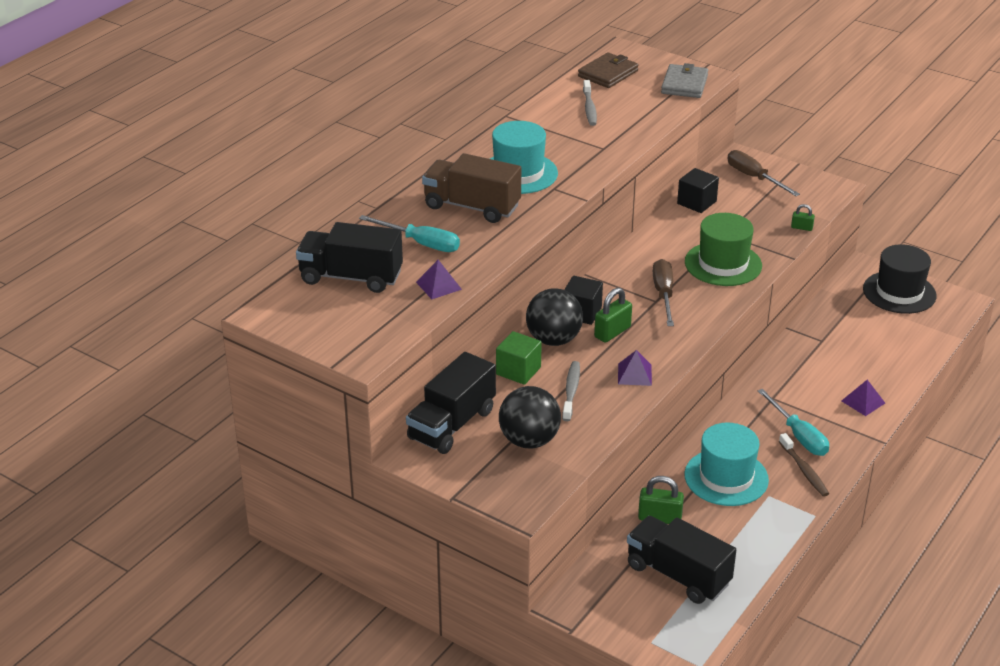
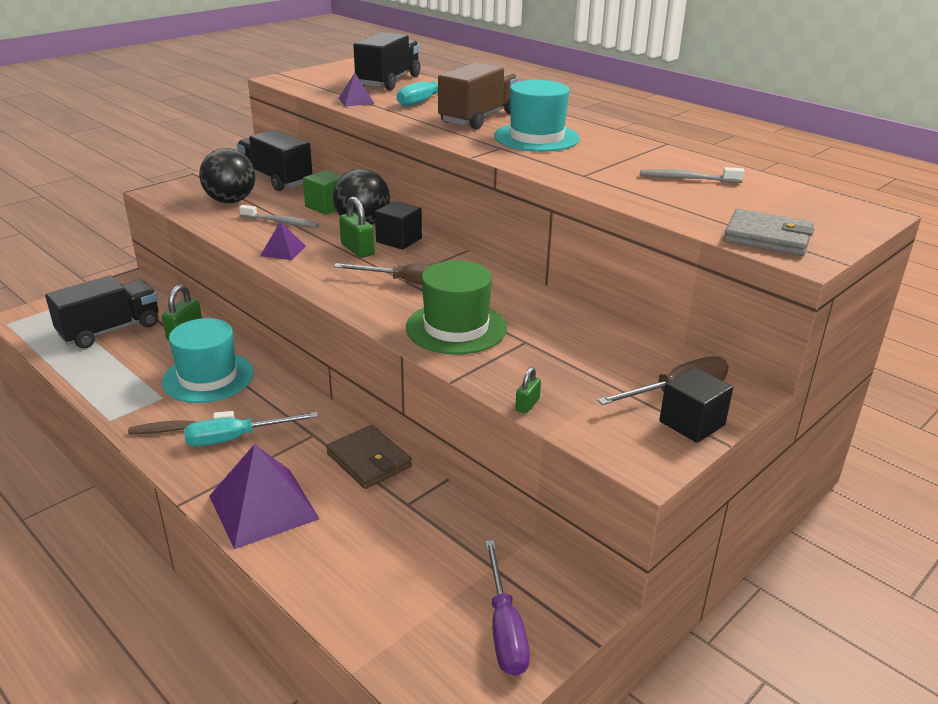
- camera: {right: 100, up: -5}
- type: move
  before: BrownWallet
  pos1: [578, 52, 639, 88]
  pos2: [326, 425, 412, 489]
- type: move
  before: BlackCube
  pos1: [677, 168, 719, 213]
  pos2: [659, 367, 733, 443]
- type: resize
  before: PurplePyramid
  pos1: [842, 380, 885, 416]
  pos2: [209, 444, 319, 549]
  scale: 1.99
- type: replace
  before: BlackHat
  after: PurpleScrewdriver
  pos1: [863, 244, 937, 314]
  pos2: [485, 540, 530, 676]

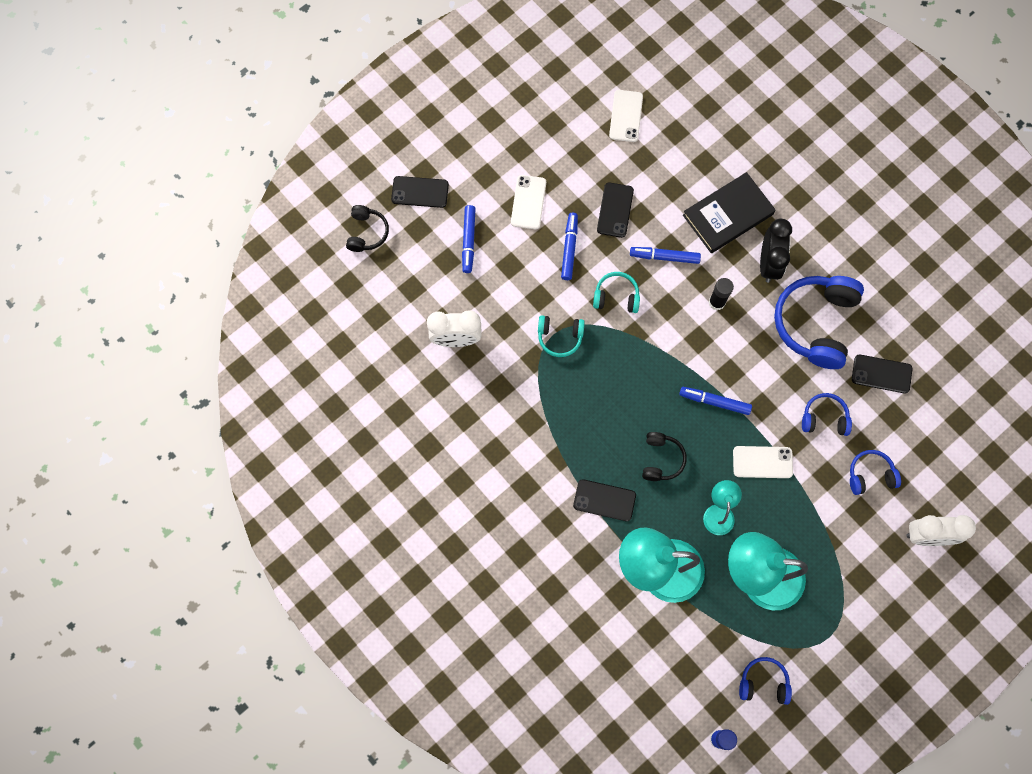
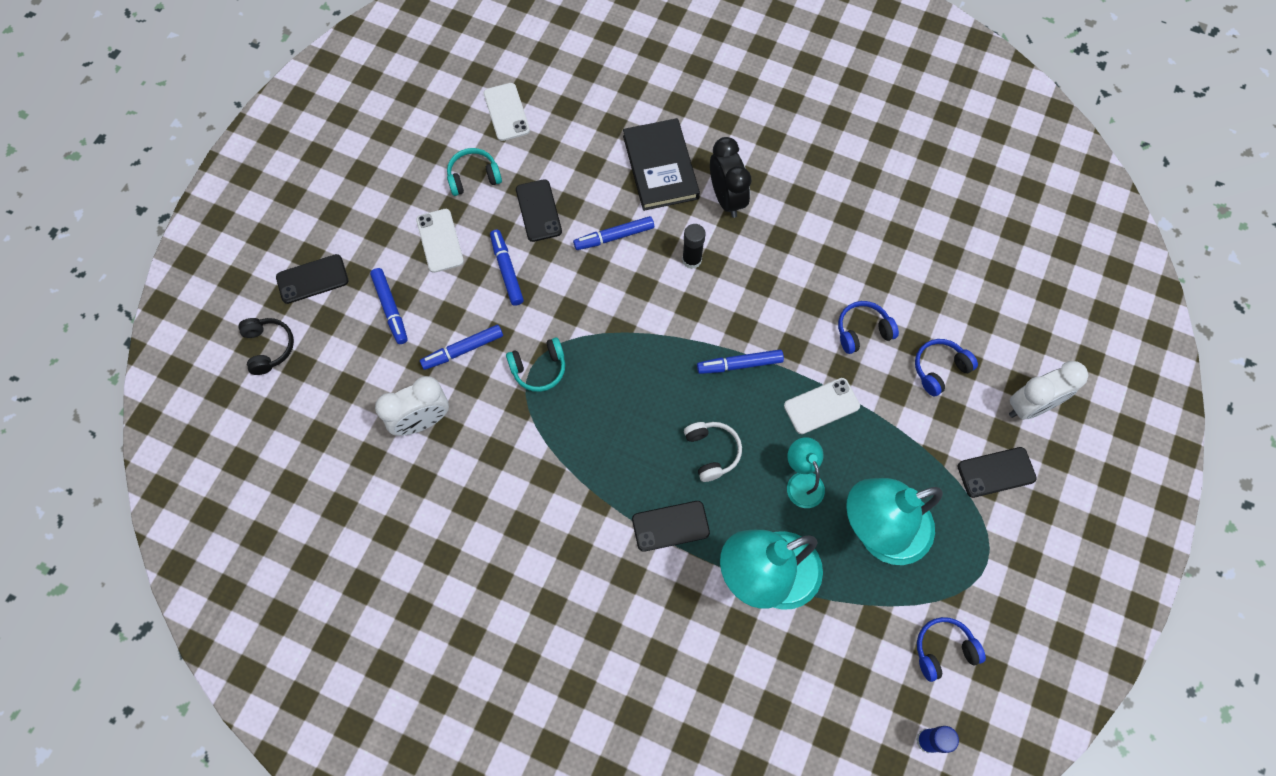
- camera: {right: -25, up: -5}
- type: move
  before: TurquoiseHeadphones
  pos1: [593, 272, 640, 313]
  pos2: [447, 148, 502, 196]
- type: recolor
  before: BlackHeadphones
  after: WhiteHeadphones
  pos1: [642, 432, 687, 481]
  pos2: [684, 422, 742, 482]
- type: rotate
  before: BlackBook
  pos1: [683, 172, 775, 253]
  pos2: [623, 118, 700, 211]
  turn: -45
- type: delete
  before: BlueHeadphones
  pos1: [774, 276, 864, 369]
- type: move
  before: BlackPhone
  pos1: [852, 355, 912, 393]
  pos2: [958, 447, 1037, 498]
- type: insert
  after: BlueMarker
  pos2: [420, 325, 503, 370]

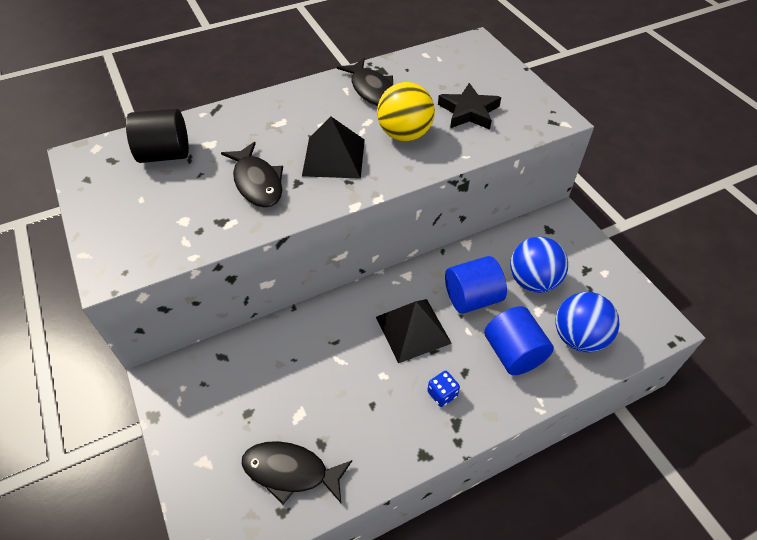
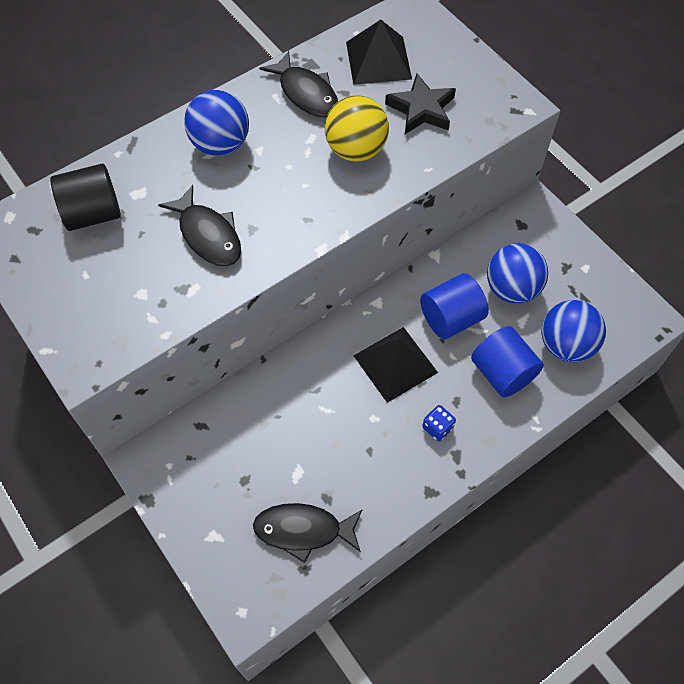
- camera: {right: -10, up: 10}
- type: move
  before: BlackPyramid
  pos1: [302, 117, 365, 179]
  pos2: [346, 20, 412, 85]
- type: insert
  after: BlueBall
  pos2: [184, 90, 249, 156]

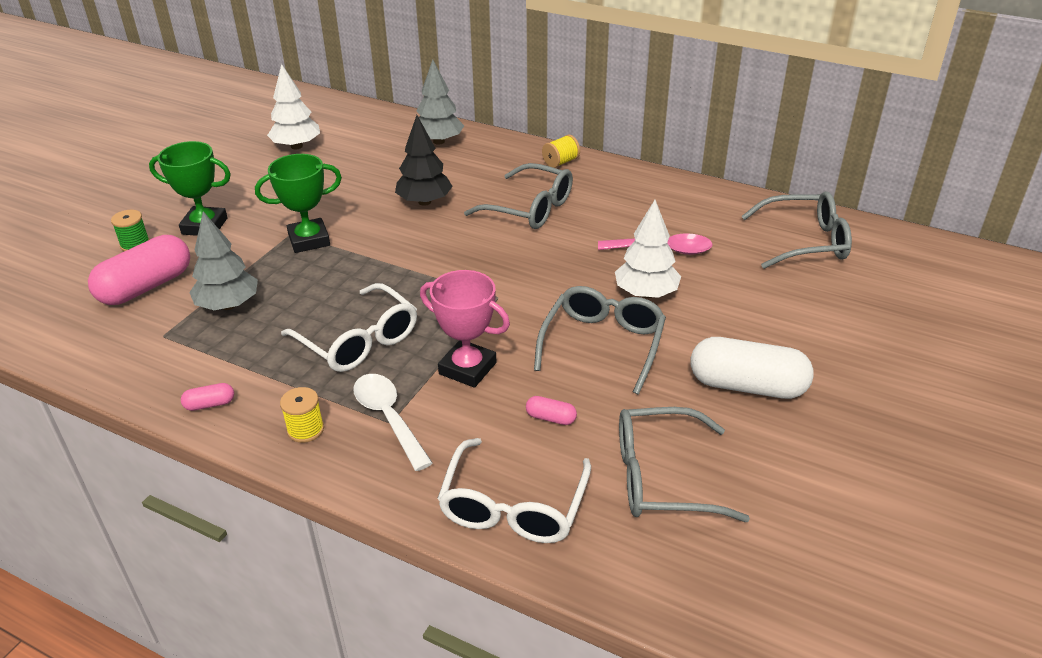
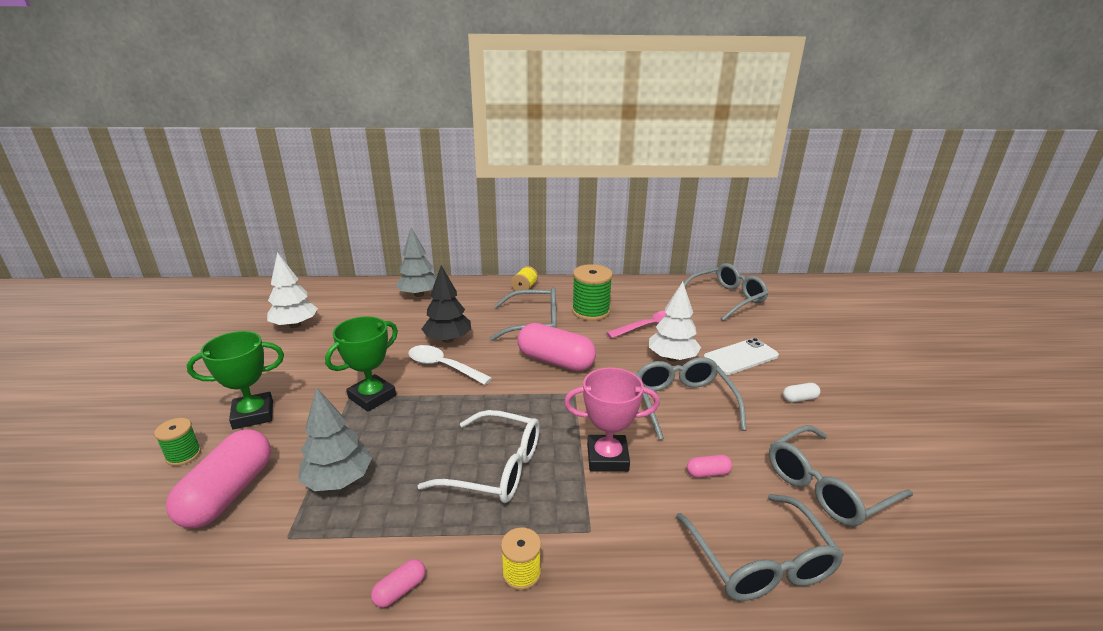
- camera: {right: -30, up: -10}
- type: move
  before: WhiteSpoon
  pos1: [353, 374, 433, 471]
  pos2: [408, 345, 492, 385]
- type: recolor
  before: WhiteGlasses
  after: GreyGlasses
  pos1: [437, 438, 591, 543]
  pos2: [676, 494, 844, 601]
- type: resize
  before: WhiteCapsule
  pos1: [691, 337, 814, 399]
  pos2: [783, 383, 821, 402]
  scale: 0.43
- type: insert
  after: PinkCapsule
  pos2: [517, 323, 596, 371]
- type: insert
  after: GreenSpool
  pos2: [572, 264, 613, 321]
- type: insert
  after: WhitePhone
  pos2: [704, 338, 779, 375]

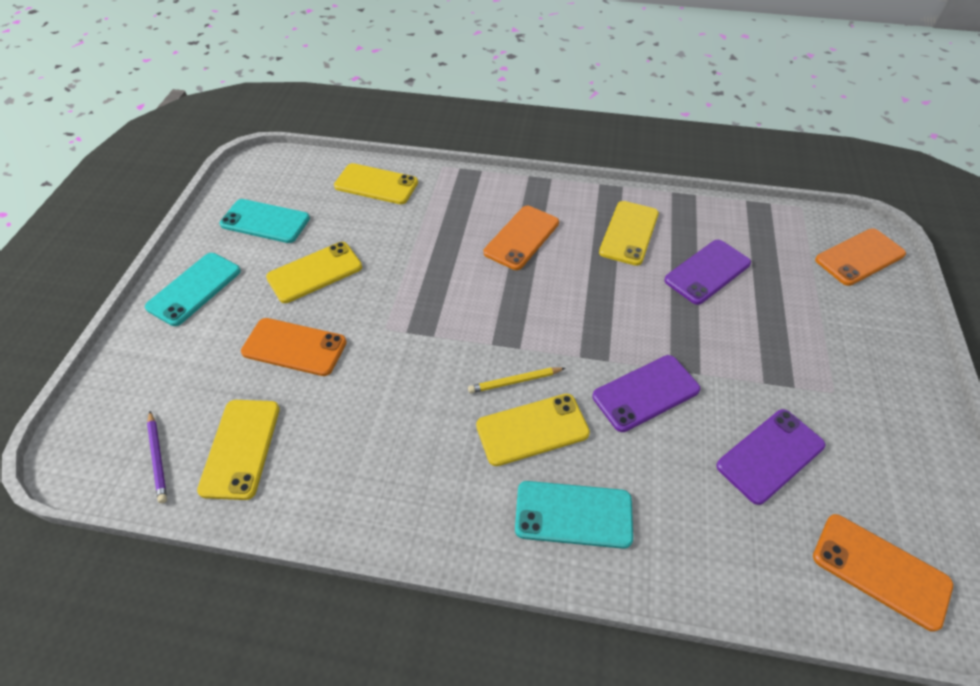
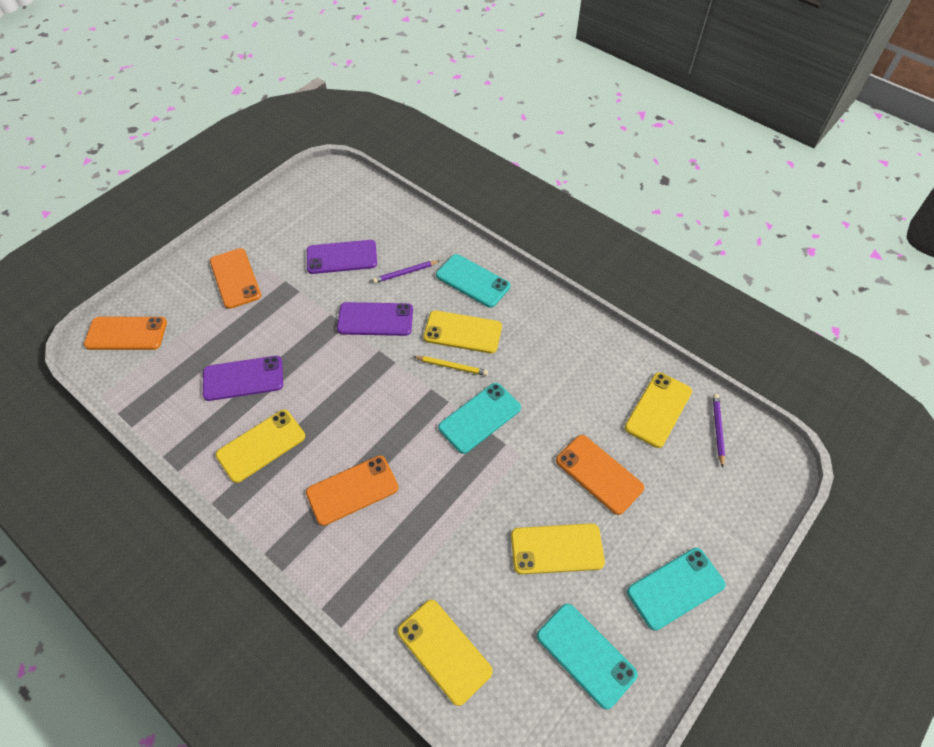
- camera: {right: -150, up: 5}
- type: move
  before: OrangePhone
  pos1: [813, 514, 953, 632]
  pos2: [210, 248, 261, 309]
- type: insert
  after: PurplePencil
  pos2: [373, 260, 439, 283]
- type: insert
  after: TurquoisePhone
  pos2: [438, 383, 521, 454]

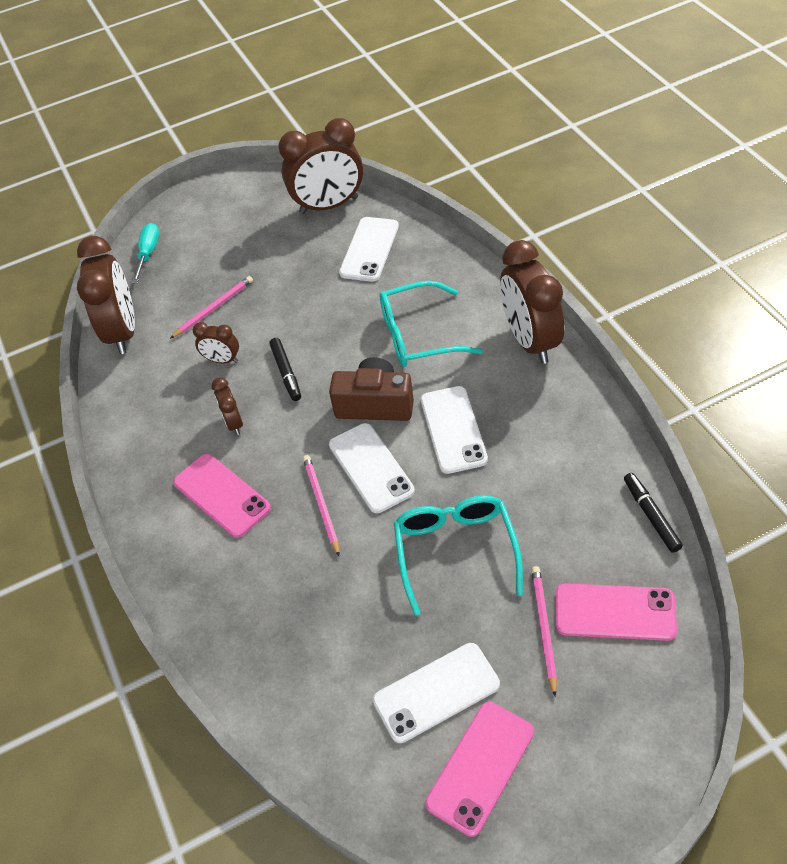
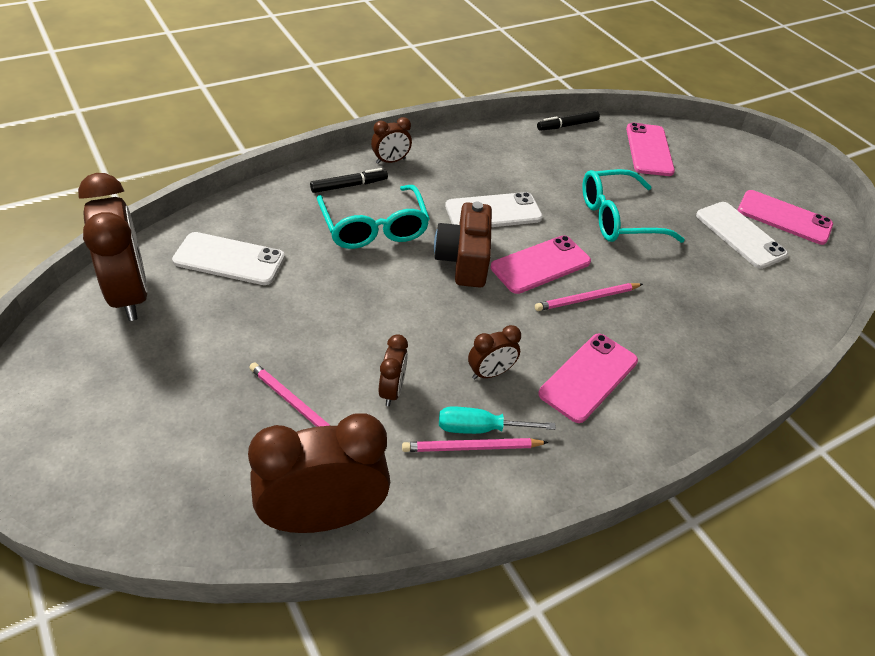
- camera: {right: -105, up: -5}
- type: move
  before: TurquoiseScrewdriver
  pos1: [132, 223, 159, 283]
  pos2: [439, 407, 556, 434]
- type: move
  before: BlackMarker
  pos1: [269, 338, 301, 401]
  pos2: [310, 168, 388, 193]
- type: recolor
  before: WhitePhone
  after: PinkPhone
  pos1: [329, 423, 415, 513]
  pos2: [491, 235, 591, 294]
- type: resize
  before: BrownClock
  pos1: [500, 240, 564, 364]
  pos2: [371, 117, 412, 164]
  scale: 0.48
- type: move
  before: PinkPencil
  pos1: [531, 566, 557, 696]
  pos2: [402, 438, 549, 452]

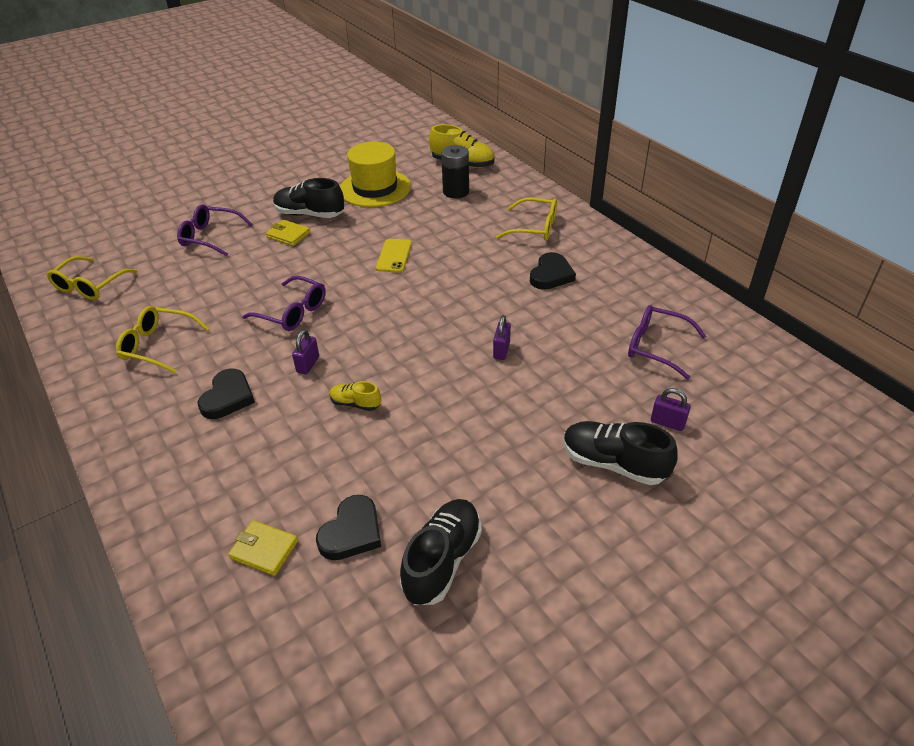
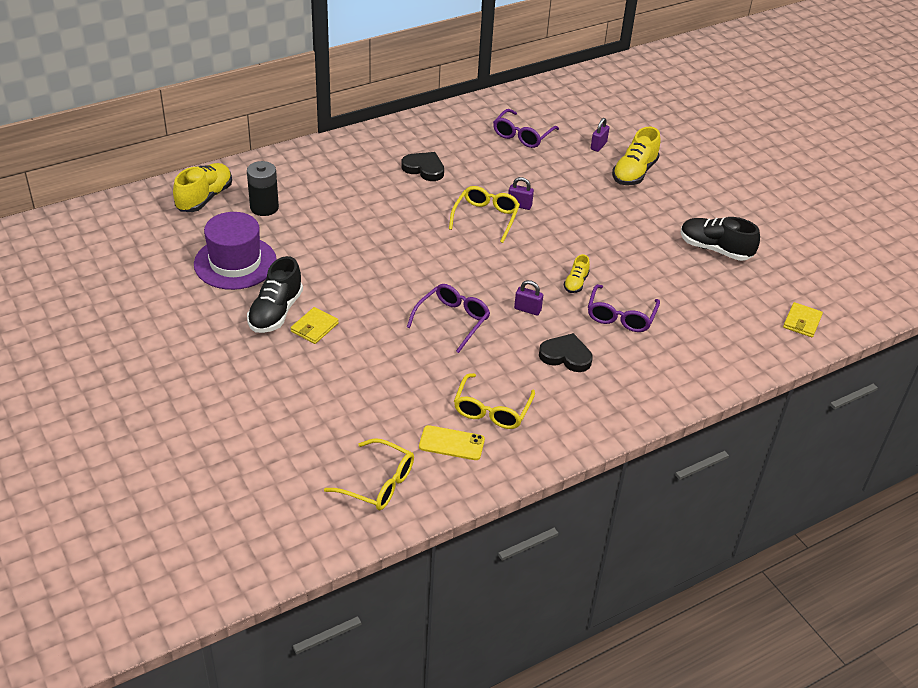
- camera: {right: -90, up: 0}
- type: move
  before: PurpleGlasses
  pos1: [177, 204, 253, 256]
  pos2: [588, 284, 660, 332]
- type: move
  before: YellowWallet
  pos1: [228, 520, 298, 576]
  pos2: [783, 302, 823, 337]
- type: delete
  before: BlackHeart
  pos1: [316, 495, 381, 560]
- type: recolor
  before: YellowHat
  after: PurpleHat
  pos1: [340, 142, 411, 207]
  pos2: [194, 212, 277, 290]
- type: move
  before: YellowPhone
  pos1: [376, 239, 412, 272]
  pos2: [419, 425, 485, 460]
- type: move
  before: YellowGlasses
  pos1: [496, 198, 557, 241]
  pos2: [449, 186, 520, 243]
- type: recolor
  before: BlackShoe
  after: YellowShoe
  pos1: [563, 421, 678, 485]
  pos2: [612, 127, 660, 185]

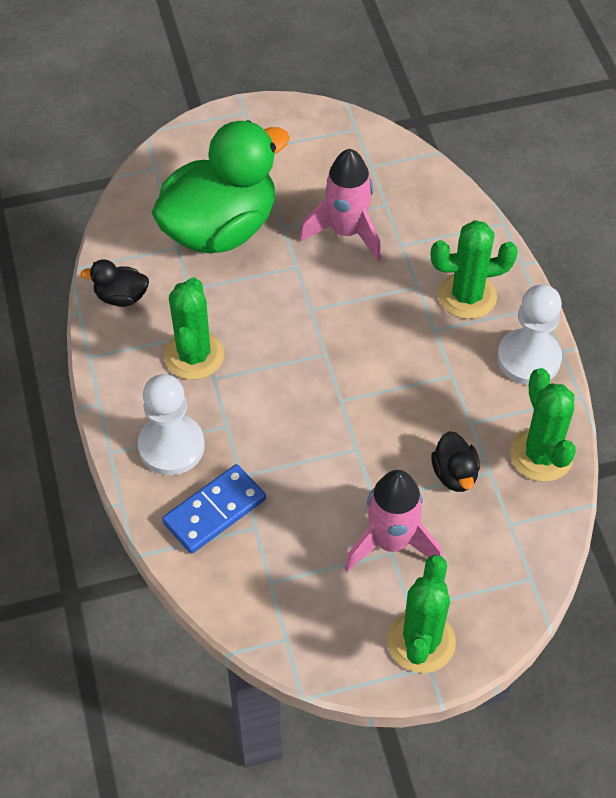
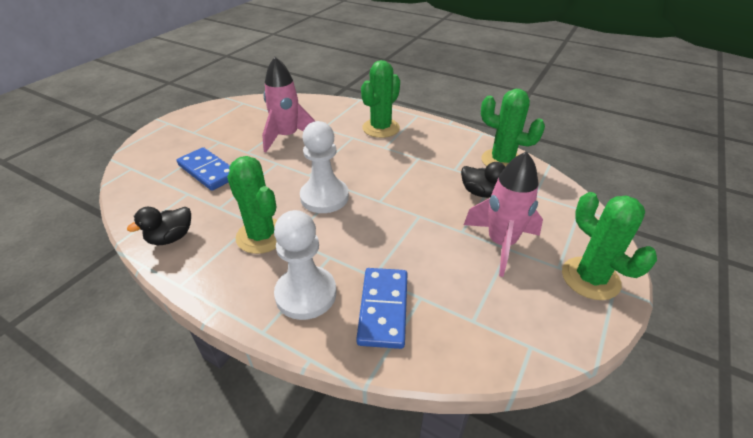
- camera: {right: -45, up: -15}
- type: replace
  before: GreenDuck
  after: BlueDomino
  pos1: [151, 120, 290, 254]
  pos2: [177, 147, 230, 191]
- type: move
  before: WhitePawn
  pos1: [497, 284, 562, 385]
  pos2: [300, 121, 349, 213]

